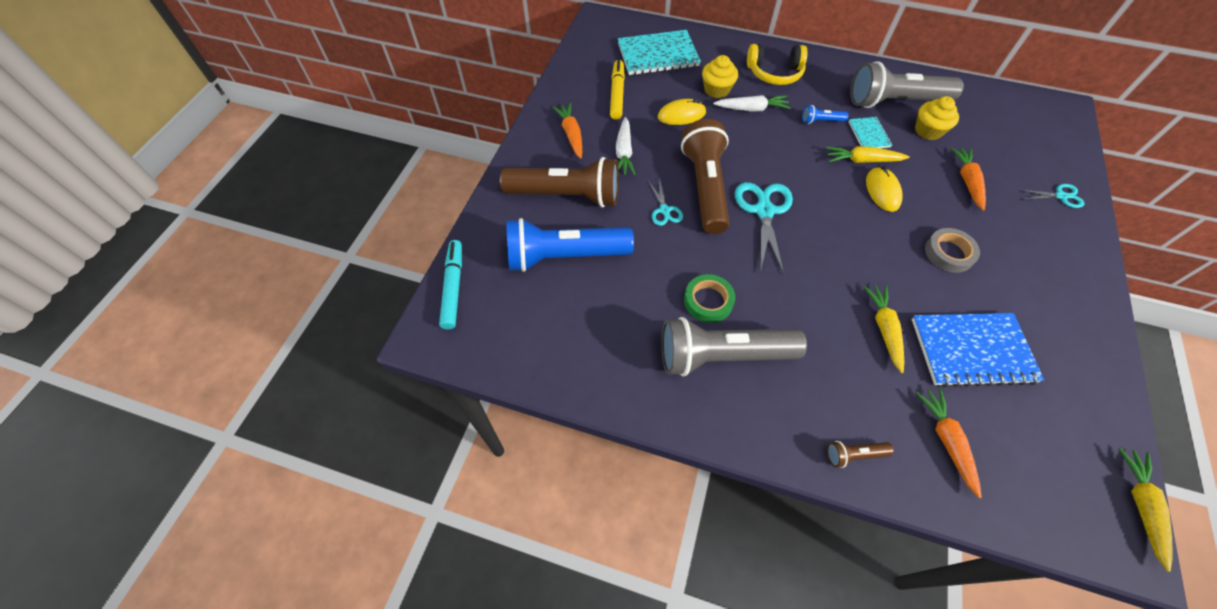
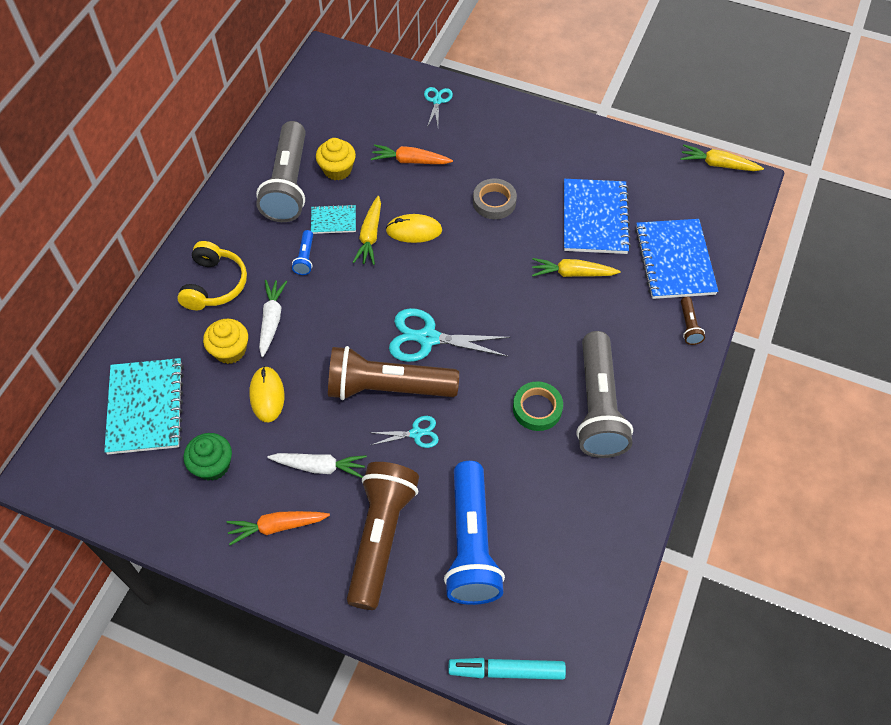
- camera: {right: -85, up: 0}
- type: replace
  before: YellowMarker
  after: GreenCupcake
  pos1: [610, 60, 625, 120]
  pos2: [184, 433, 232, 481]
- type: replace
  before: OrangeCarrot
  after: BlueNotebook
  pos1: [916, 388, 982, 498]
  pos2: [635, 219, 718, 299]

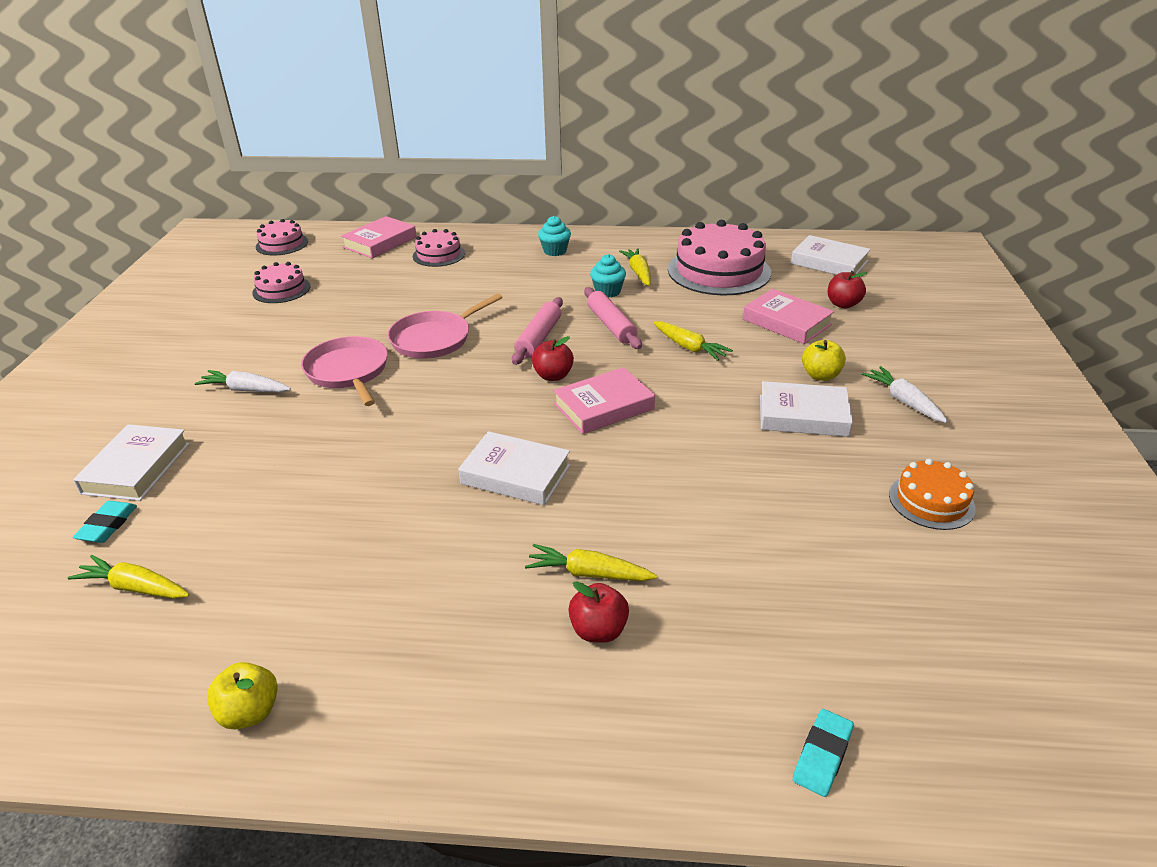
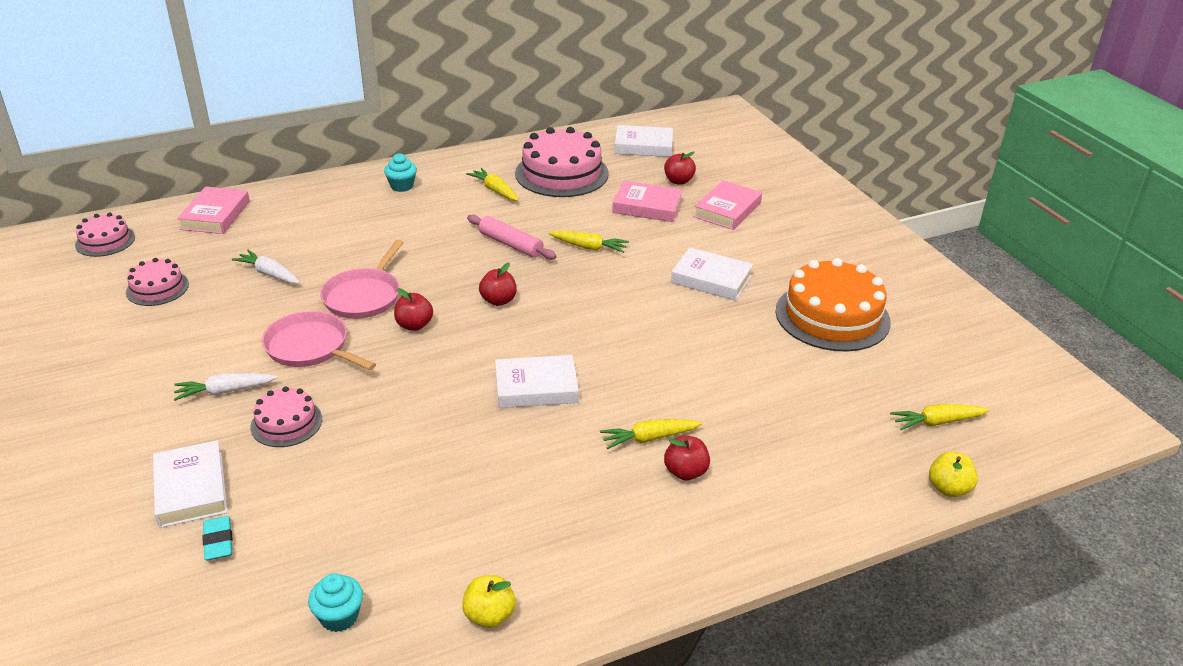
- camera: {right: -30, up: 0}
- type: move
  before: YellowCarrot
  pos1: [68, 555, 190, 599]
  pos2: [890, 404, 989, 430]
- type: move
  before: PinkCake
  pos1: [413, 229, 465, 267]
  pos2: [251, 386, 322, 447]
- type: delete
  before: PinkRollingPin
  pos1: [512, 297, 563, 365]
- type: move
  before: PinkBook
  pos1: [553, 367, 655, 434]
  pos2: [694, 180, 762, 230]
- type: move
  before: TurquoiseCupcake
  pos1: [590, 254, 626, 298]
  pos2: [308, 573, 363, 632]
- type: rotate
  before: WhiteBook
  pos1: [760, 381, 853, 437]
  pos2: [671, 247, 753, 301]
  turn: 45
- type: delete
  before: TurquoiseEraser
  pos1: [793, 709, 854, 797]
- type: move
  before: YellowApple
  pos1: [802, 340, 846, 381]
  pos2: [929, 452, 978, 497]
- type: move
  before: WhiteCarrot
  pos1: [862, 366, 948, 423]
  pos2: [232, 250, 300, 284]
- type: resize
  before: OrangeCake
  pos1: [889, 459, 976, 530]
  pos2: [776, 258, 891, 351]
  scale: 1.87
- type: insert
  after: RedApple
  pos2: [394, 288, 433, 331]

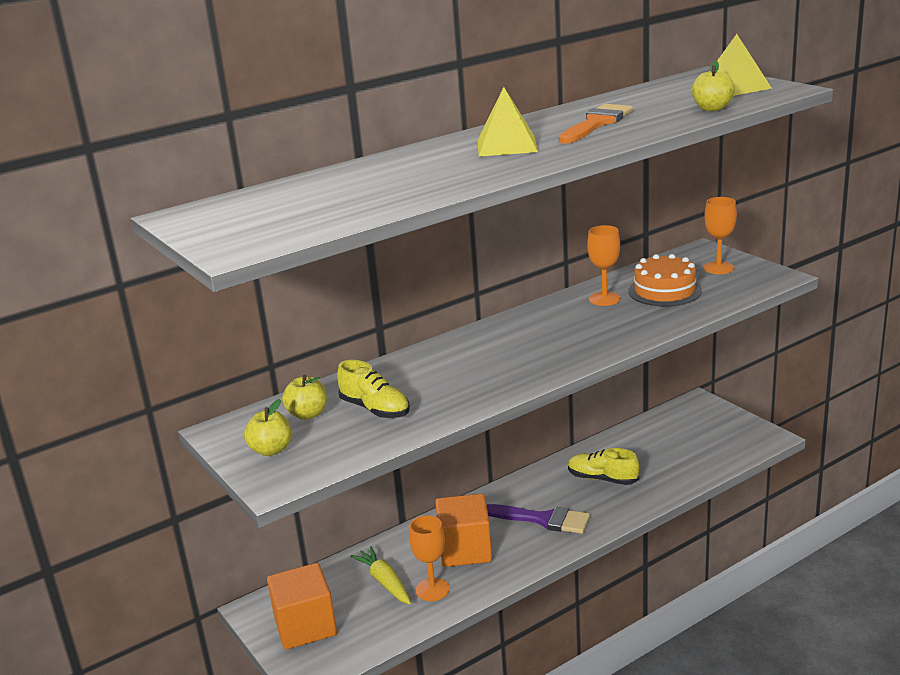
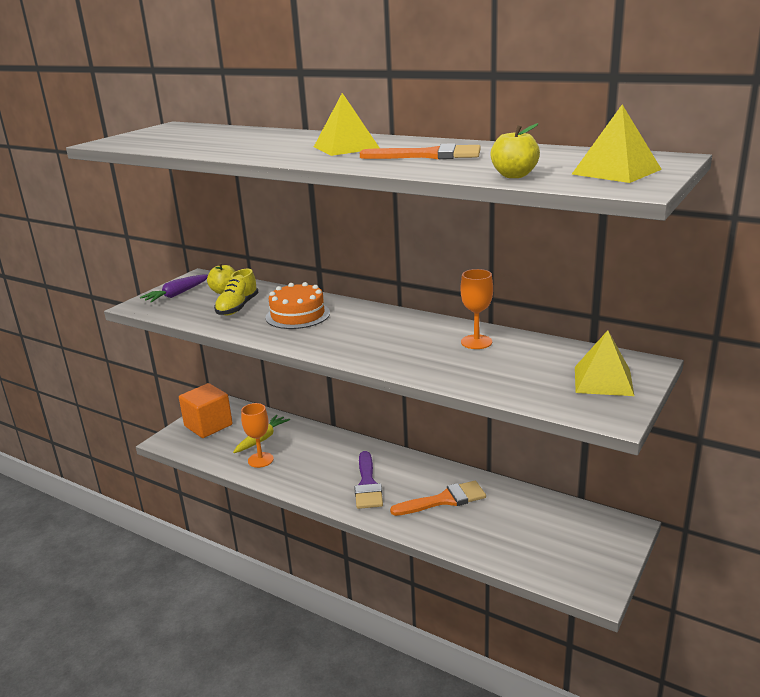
- camera: {right: 65, up: 0}
- type: replace
  before: YellowApple
  after: PurpleCarrot
  pos1: [244, 399, 291, 456]
  pos2: [140, 275, 208, 303]
- type: delete
  before: OrangeCube
  pos1: [435, 494, 492, 567]
- type: replace
  before: YellowShoe
  after: OrangeBrush
  pos1: [568, 448, 639, 485]
  pos2: [390, 481, 486, 516]
- type: move
  before: OrangeCake
  pos1: [628, 254, 702, 306]
  pos2: [266, 282, 330, 329]
- type: replace
  before: OrangeGoblet
  after: YellowPyramid
  pos1: [703, 197, 737, 274]
  pos2: [575, 330, 634, 396]

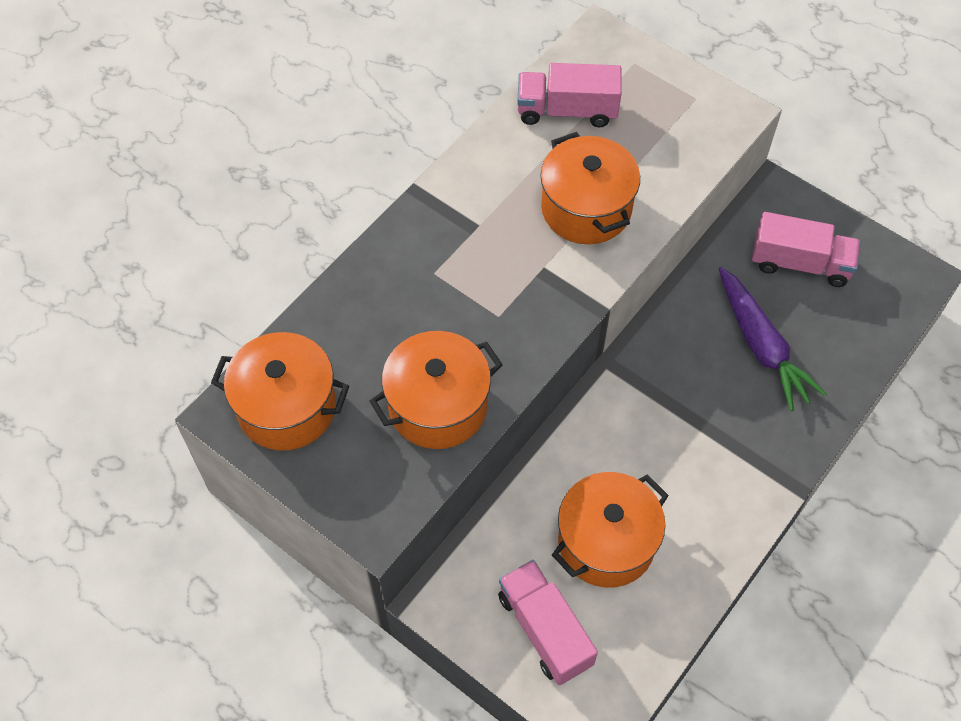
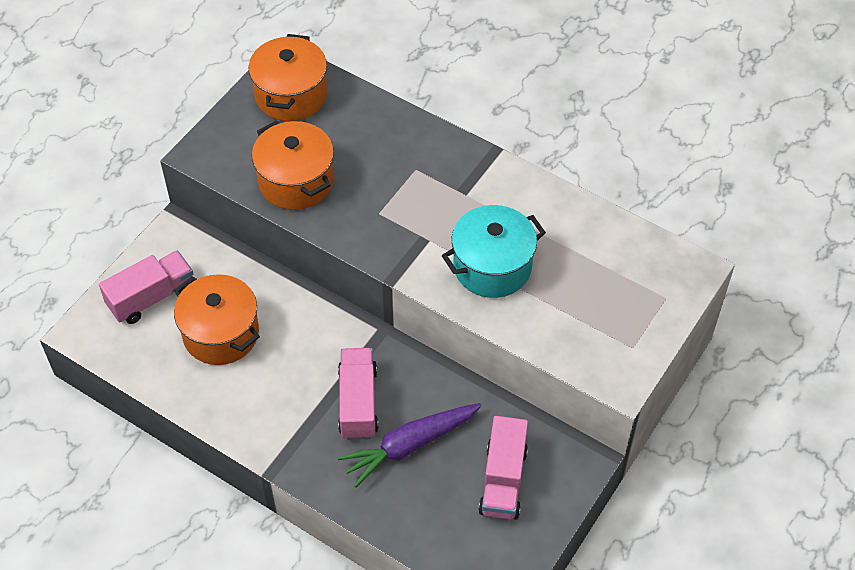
- camera: {right: 85, up: -5}
- type: move
  before: PinkTruck
  pos1: [517, 63, 622, 127]
  pos2: [338, 348, 378, 440]
- type: recolor
  before: OrangePot
  after: TurquoisePot
  pos1: [540, 132, 640, 244]
  pos2: [442, 205, 546, 298]

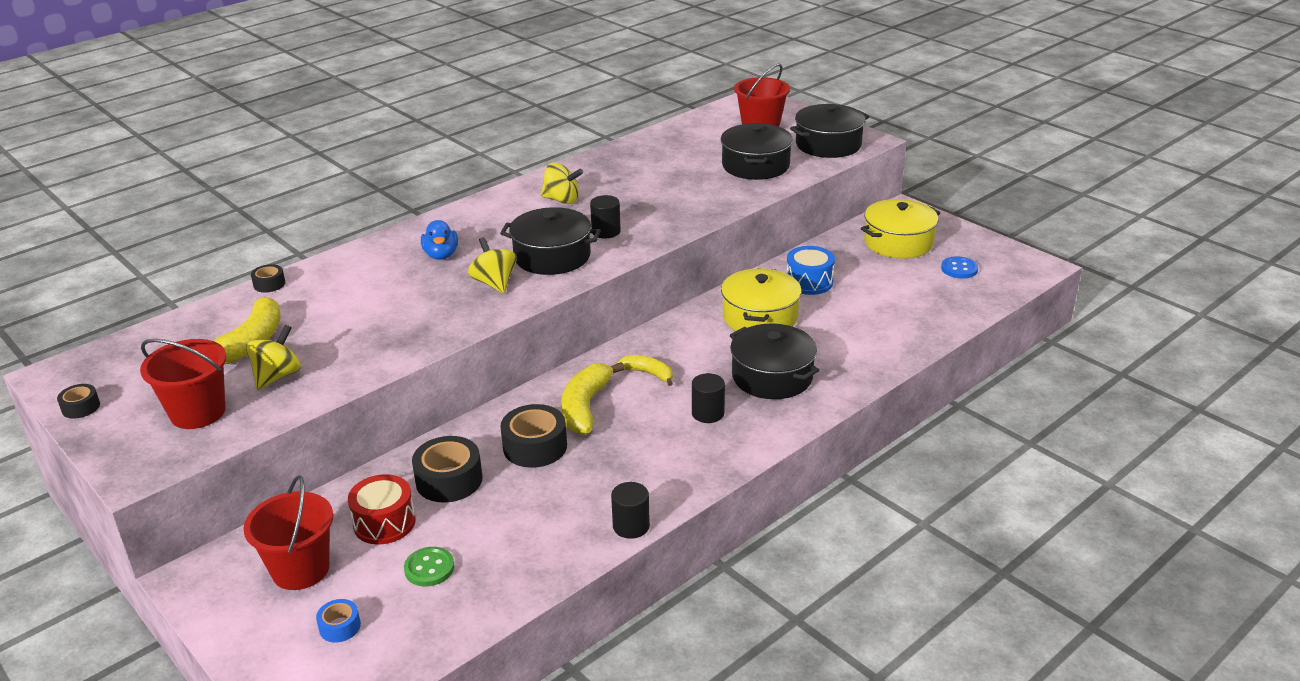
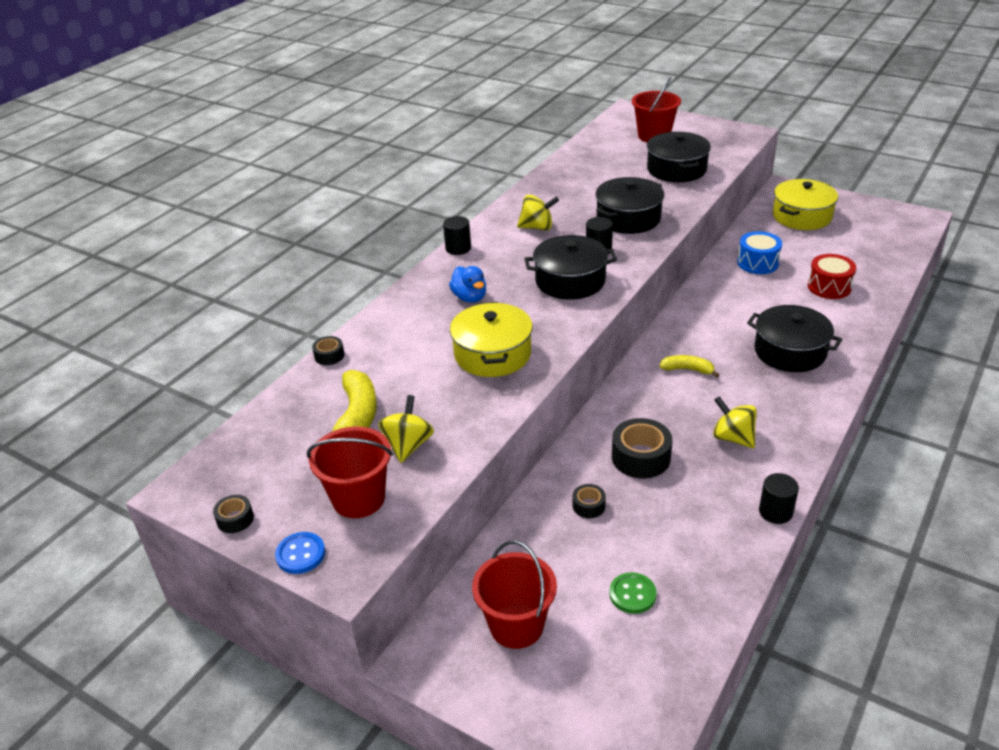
- camera: {right: -15, up: 5}
- type: delete
  before: BlueTape
  pos1: [316, 599, 361, 643]
- type: move
  before: RedDrum
  pos1: [348, 474, 416, 544]
  pos2: [808, 254, 856, 299]
- type: resize
  before: BlackTape
  pos1: [412, 436, 482, 503]
  pos2: [573, 484, 606, 518]
  scale: 0.53
- type: move
  before: YellowSpinningTop
  pos1: [468, 237, 517, 293]
  pos2: [713, 396, 757, 448]
- type: delete
  before: YellowBanana
  pos1: [562, 362, 625, 435]
- type: move
  before: BlackCylinder
  pos1: [692, 373, 725, 423]
  pos2: [443, 216, 471, 255]
- type: move
  before: YellowPot
  pos1: [721, 268, 801, 331]
  pos2: [450, 302, 533, 377]
- type: move
  before: BlackPot
  pos1: [790, 104, 869, 158]
  pos2: [595, 177, 664, 234]
- type: move
  before: BlueButton
  pos1: [941, 256, 978, 279]
  pos2: [275, 532, 325, 574]

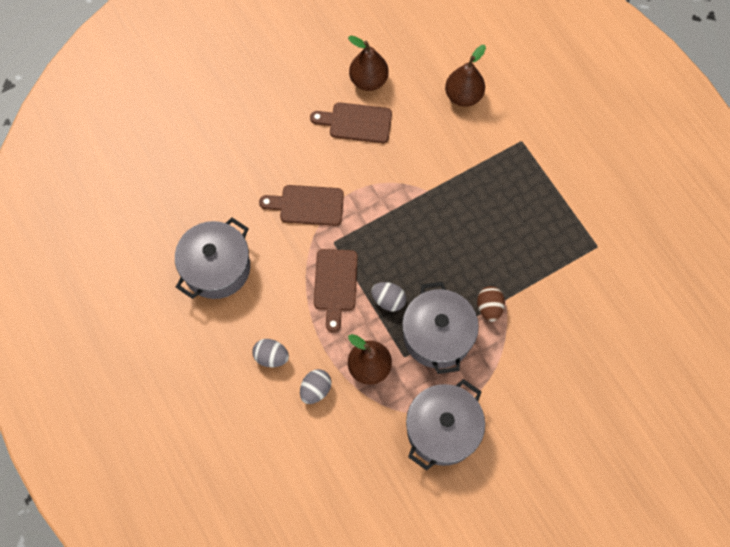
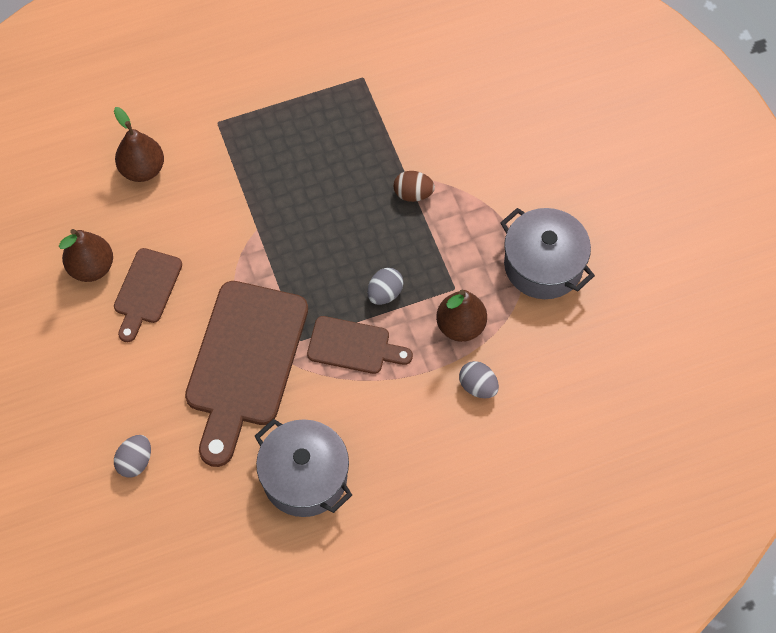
- camera: {right: -80, up: -5}
- type: move
  before: GreyEgg
  pos1: [252, 339, 289, 367]
  pos2: [114, 435, 151, 478]
- type: resize
  before: BrownCuttingBoard
  pos1: [259, 185, 344, 226]
  pos2: [185, 281, 308, 467]
  scale: 1.87
- type: delete
  before: GreyPot
  pos1: [402, 282, 479, 374]

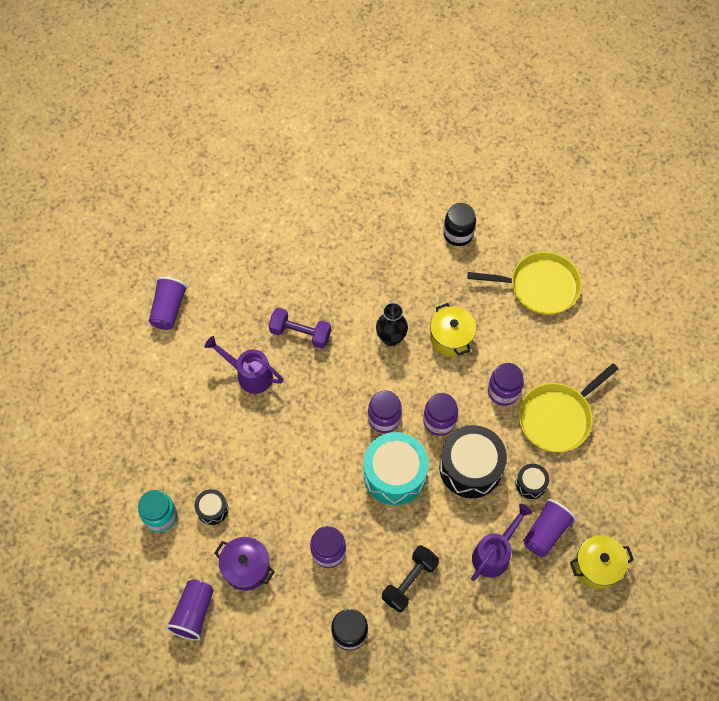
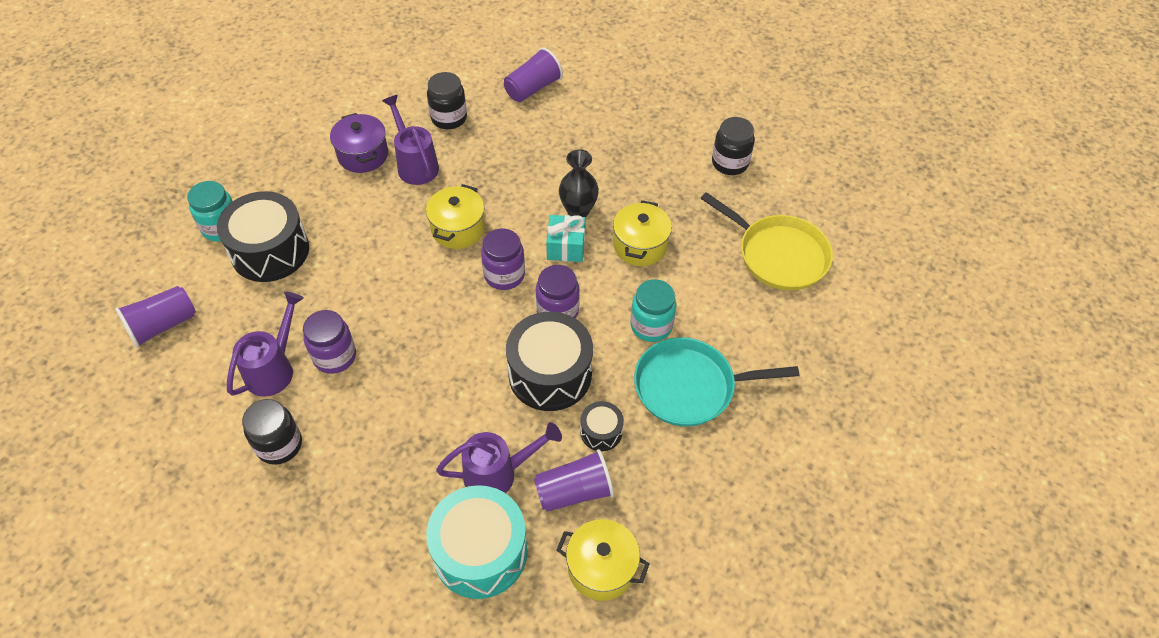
- camera: {right: 35, up: -10}
- type: move
  before: PurpleCup
  pos1: [149, 277, 188, 330]
  pos2: [504, 47, 563, 102]
- type: resize
  before: BlackDrum
  pos1: [195, 489, 228, 525]
  pos2: [217, 191, 309, 282]
  scale: 2.05
- type: move
  before: PurplePot
  pos1: [214, 537, 275, 591]
  pos2: [330, 113, 388, 173]
- type: delete
  before: PurpleDumbbell
  pos1: [269, 307, 331, 349]
- type: move
  before: TurquoiseDrum
  pos1: [363, 432, 429, 505]
  pos2: [426, 485, 527, 599]
- type: delete
  before: BlackDumbbell
  pos1: [382, 545, 439, 612]
- type: recolor
  before: PurpleJar
  after: TurquoiseJar
  pos1: [488, 363, 524, 406]
  pos2: [630, 279, 676, 342]
- type: recolor
  before: YellowPan
  after: TurquoisePan
  pos1: [519, 363, 618, 452]
  pos2: [634, 337, 799, 427]
- type: insert
  after: PurpleWateringCan
  pos2: [227, 292, 304, 397]
- type: insert
  after: YellowPot
  pos2: [426, 184, 485, 249]
- type: insert
  after: BlackJar
  pos2: [427, 72, 467, 130]
- type: insert
  after: TurquoiseGift
  pos2: [546, 215, 585, 262]

